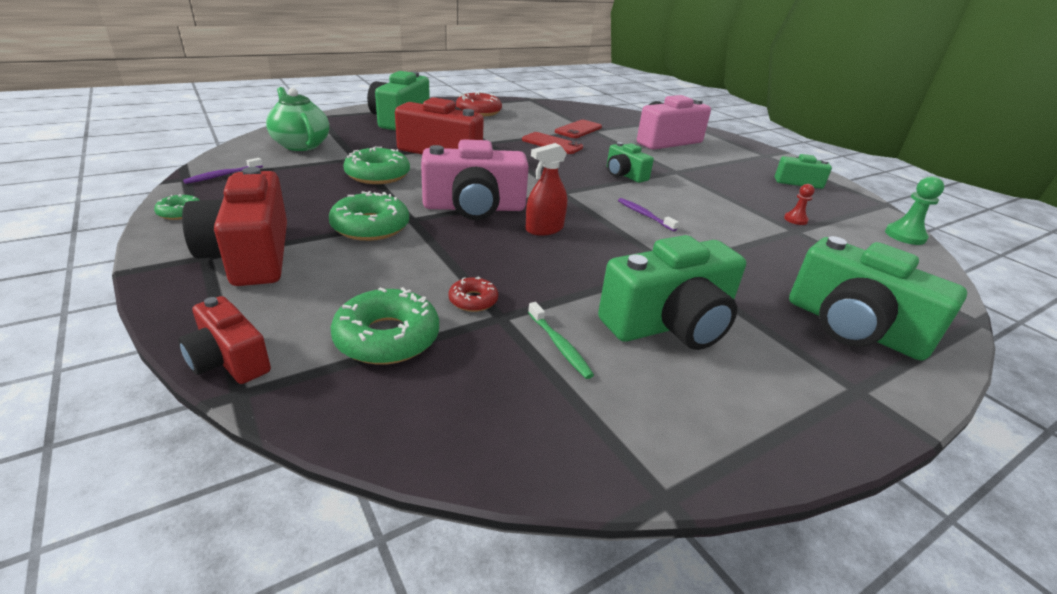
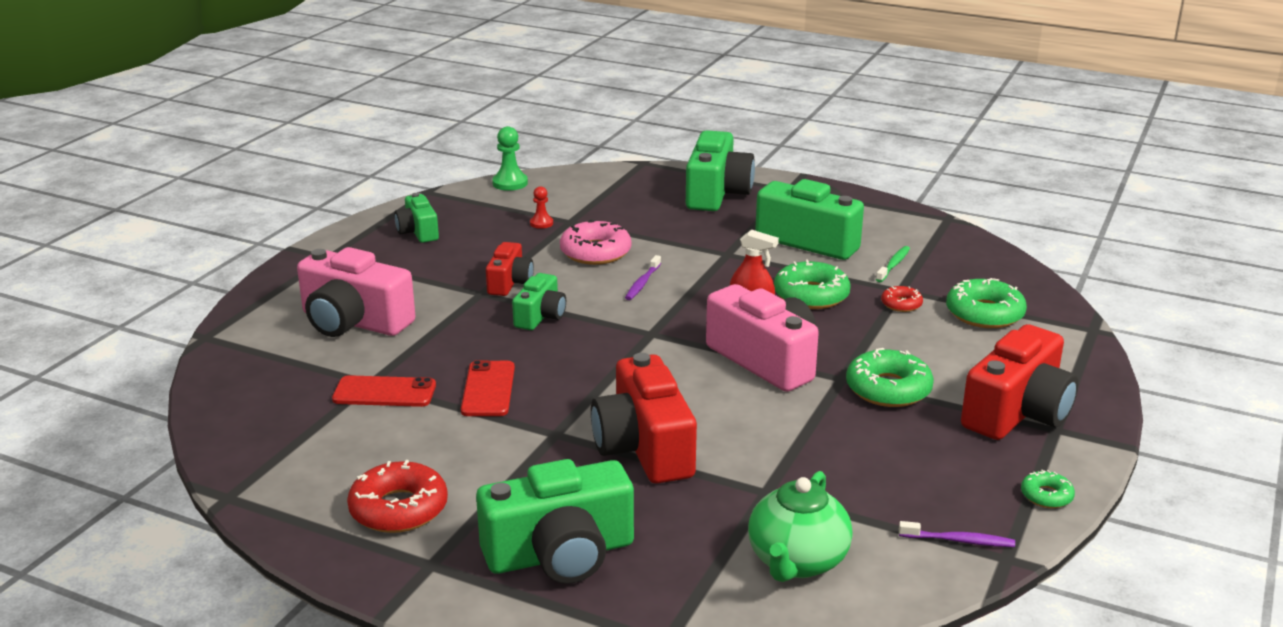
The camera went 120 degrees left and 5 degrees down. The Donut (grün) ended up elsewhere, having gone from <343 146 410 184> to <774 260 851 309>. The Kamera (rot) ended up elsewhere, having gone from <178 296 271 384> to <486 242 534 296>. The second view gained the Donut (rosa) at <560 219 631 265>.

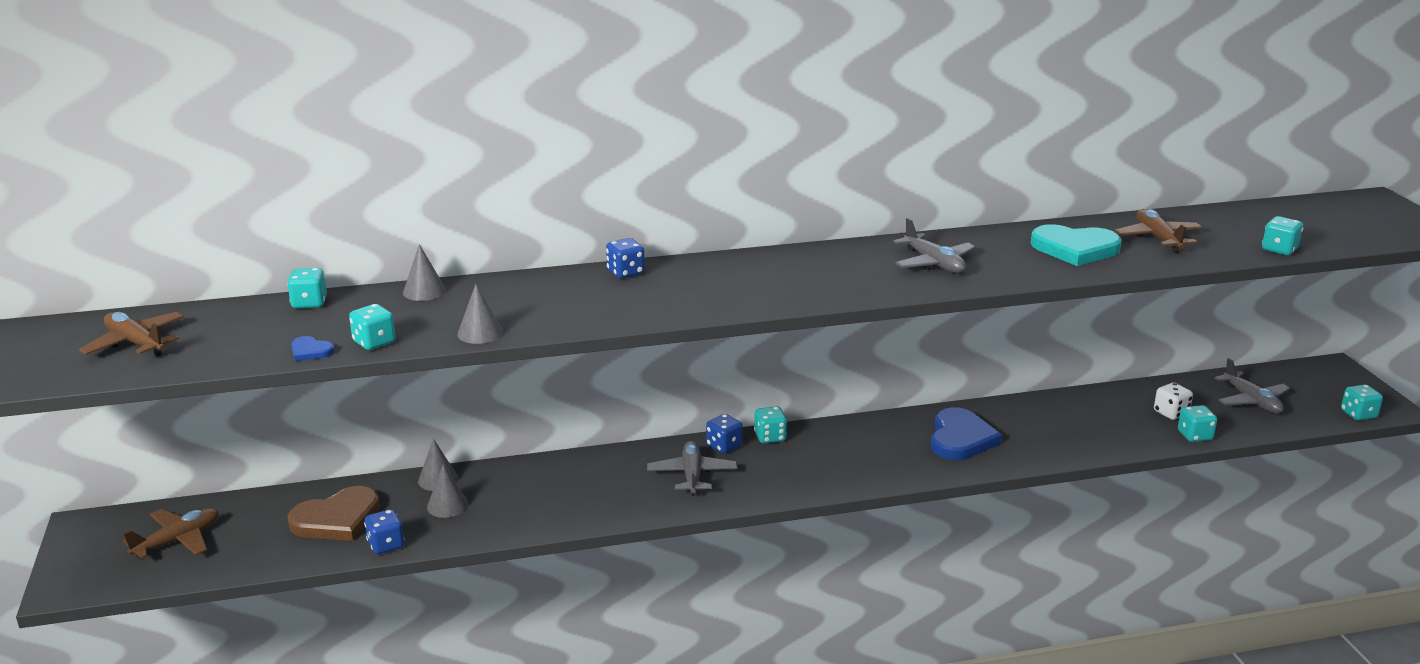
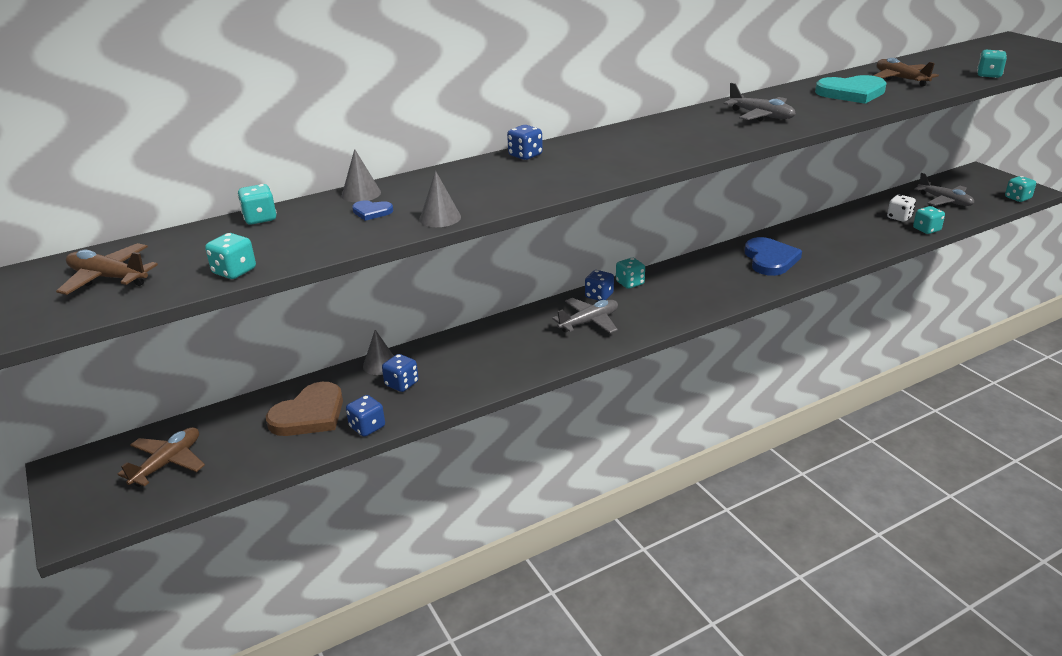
The camera went 15 degrees left and 5 degrees up. The Spielwürfel (türkis) ended up elsewhere, having gone from <349 304 396 350> to <205 233 256 279>. The Herz (blau) ended up elsewhere, having gone from <291 336 335 361> to <352 200 393 221>. The Flugzeug (grau) at <647 441 737 496> ended up facing another way, 75 degrees clockwise from before. Where the Kegel (grau) stood at <427 464 468 518>, the Spielwürfel (blau) came to stand at <382 354 419 392>.

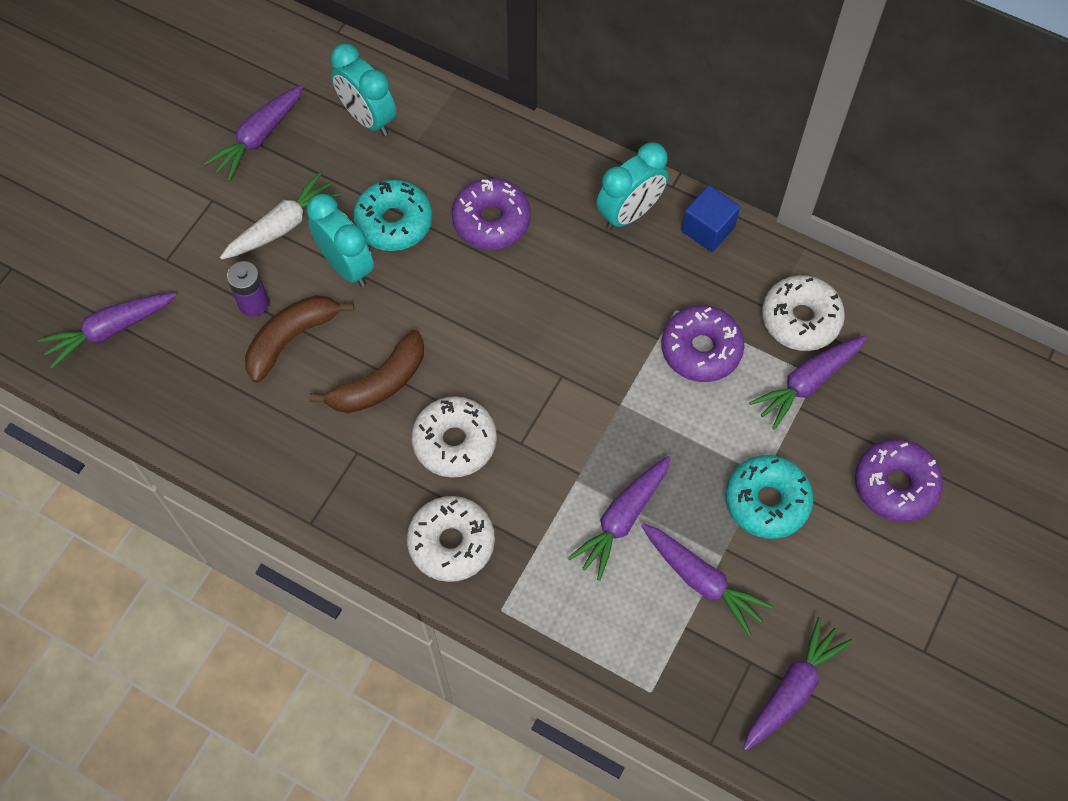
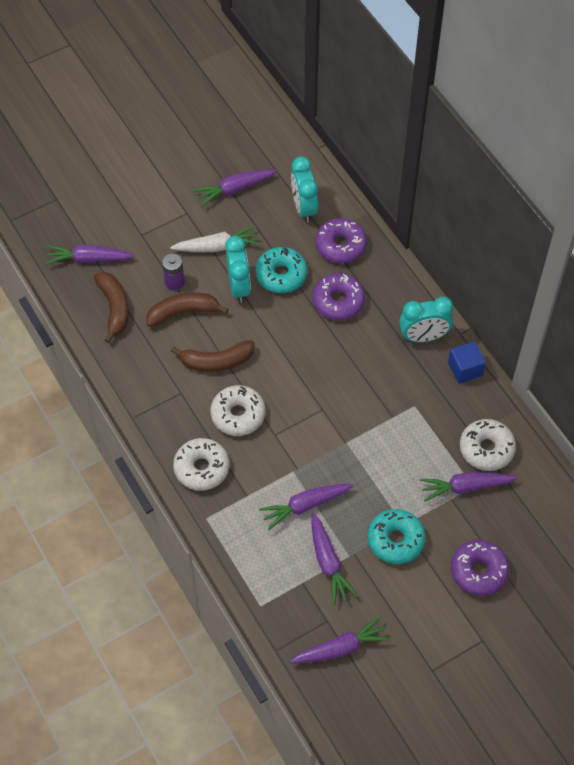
The camera went 30 degrees right and 5 degrees down. The Donut (lila) ended up elsewhere, having gone from <661 305 745 382> to <315 218 367 264>. The second view gained the Banane (braun) at <94 272 129 343>.

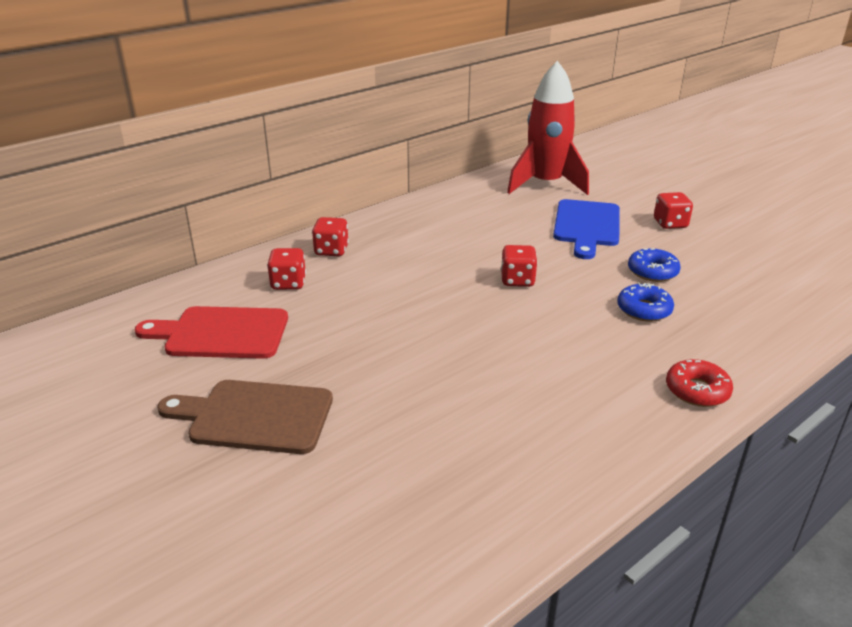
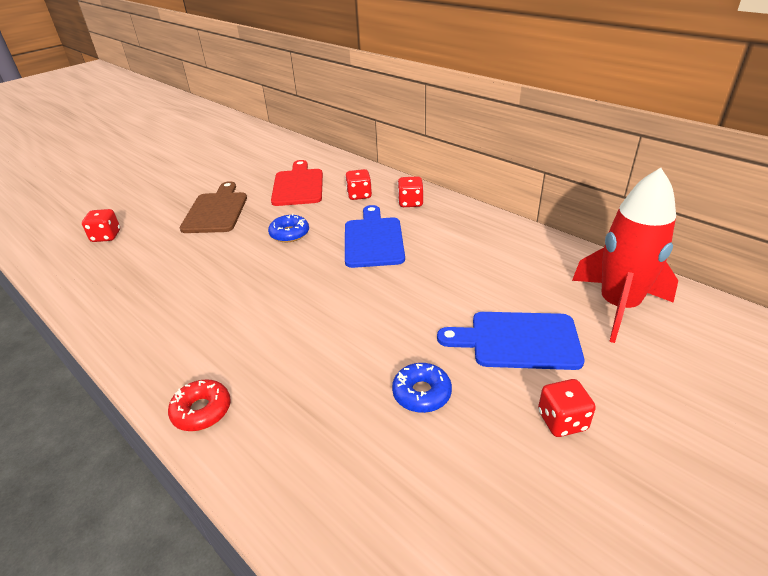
The camera went 85 degrees right and 5 degrees up. The Spielwürfel (rot) ended up elsewhere, having gone from <501 245 538 287> to <82 209 120 242>. The Donut (blau) ended up elsewhere, having gone from <617 282 674 322> to <268 214 309 242>. The second view gained the Schneidebrett (blau) at <345 205 405 268>.

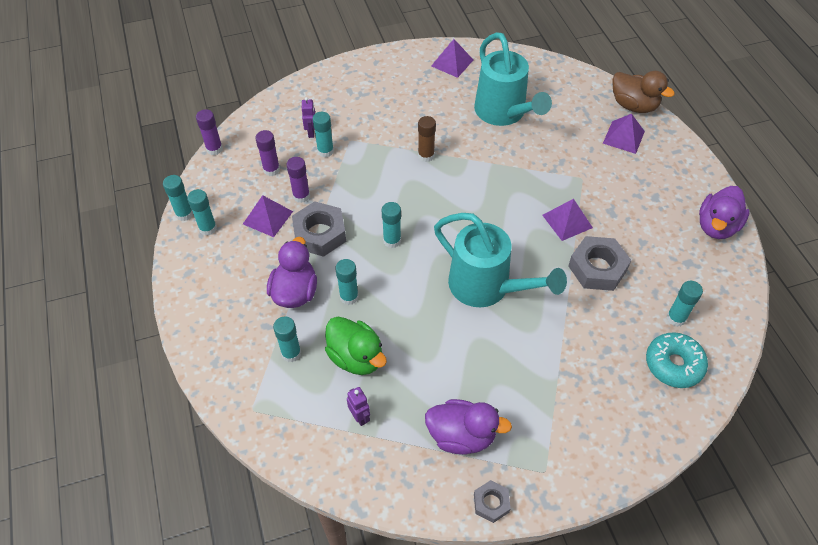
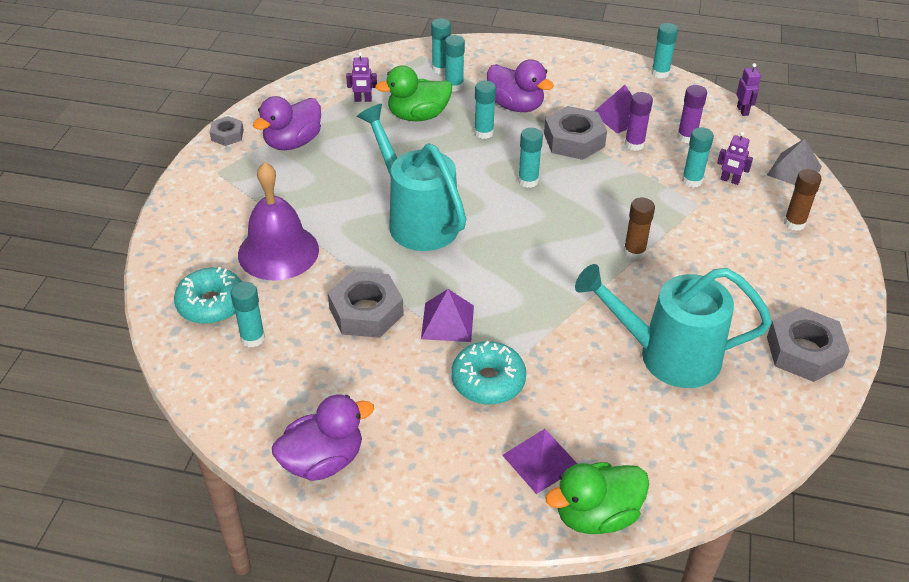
The camera went 120 degrees right and 10 degrees down. Where the Pyramide (lila) stood at <431 39 473 78>, the Sechskantmutter (grau) came to stand at <767 307 850 382>. What was the Ente (braun) at <612 71 675 113> turned into the Ente (grün) at <545 462 649 534>. Where the Klebestift (lila) stood at <196 109 223 155>, the Roboter (lila) came to stand at <736 63 761 116>. The Ente (lila) at <699 186 750 239> ended up facing another way, 90 degrees clockwise from before. The Klebestift (türkis) ended up elsewhere, having gone from <187 189 217 236> to <431 18 451 74>. The Gießkanne (türkis) at <434 213 567 307> ended up facing another way, 75 degrees clockwise from before. The second view gained the Pyramide (grau) at <767 138 822 185>. The second view gained the Glocke (lila) at <238 162 319 281>. The second view gained the Klebestift (braun) at <784 169 822 231>. The second view gained the Donut (türkis) at <451 341 526 405>.

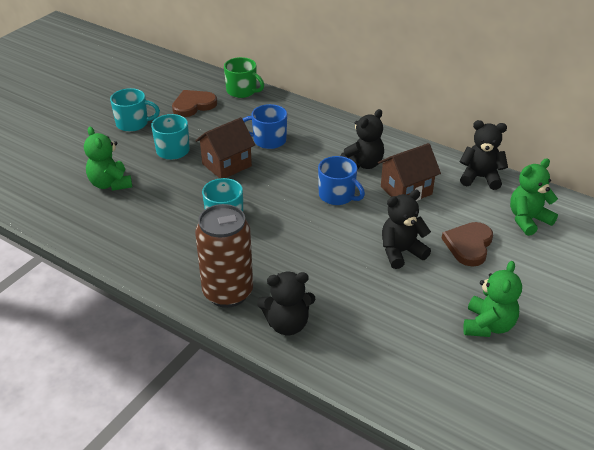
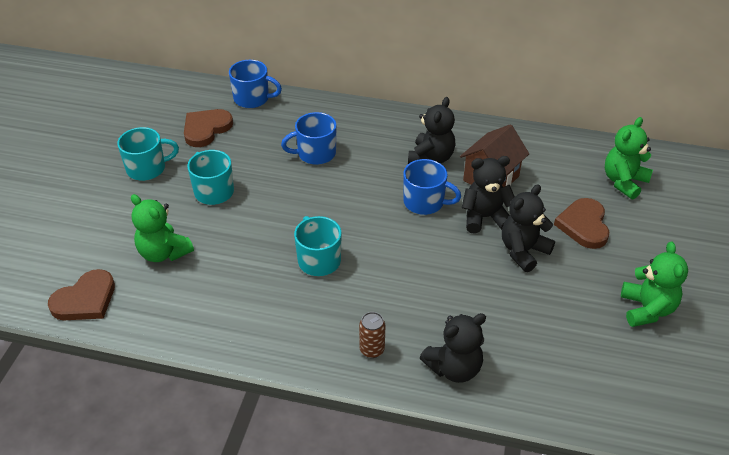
The camera went 20 degrees left and 5 degrees up. What was the Tasse (grün) at <224 57 264 98> turned into the Tasse (blau) at <229 60 282 108>. The second view lost the Haus (braun) at <195 117 255 178>. The Teddybär (schwarz) ended up elsewhere, having gone from <460 120 508 190> to <462 156 515 234>. The size of the Dose (braun) at <195 204 253 308> changed by a factor of 0.43. The second view gained the Herz (braun) at <48 269 115 320>.

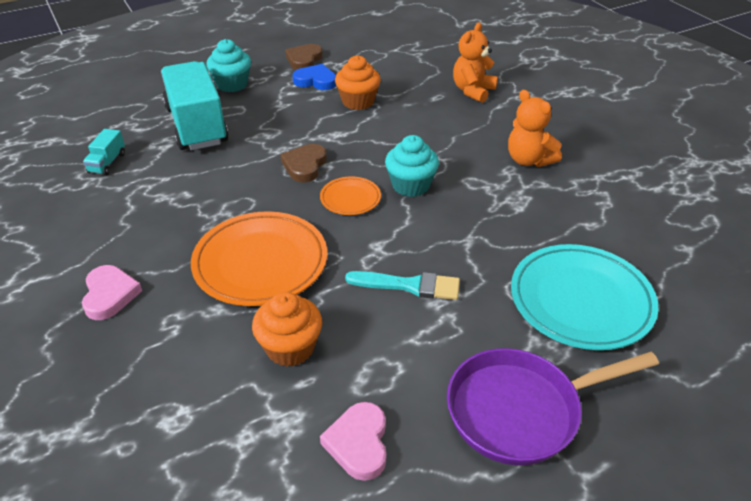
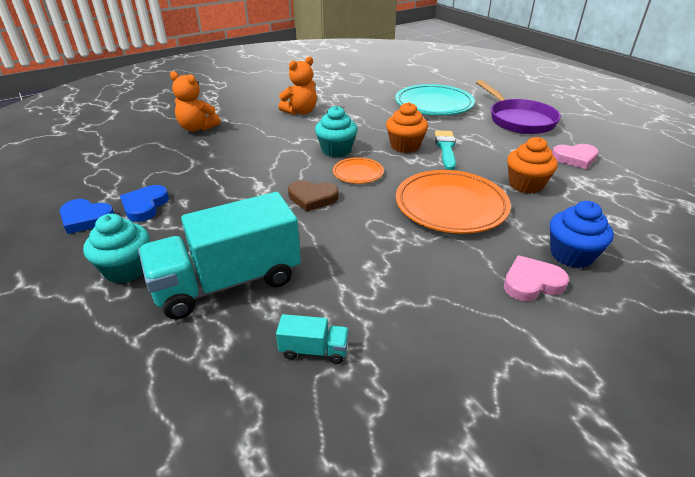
The camera went 95 degrees left and 5 degrees down. What was the Herz (braun) at <285 44 323 70> turned into the Herz (blau) at <60 199 115 234>. The Muffin (orange) ended up elsewhere, having gone from <335 55 381 110> to <386 102 428 153>. The second view gained the Muffin (blau) at <550 201 614 268>.

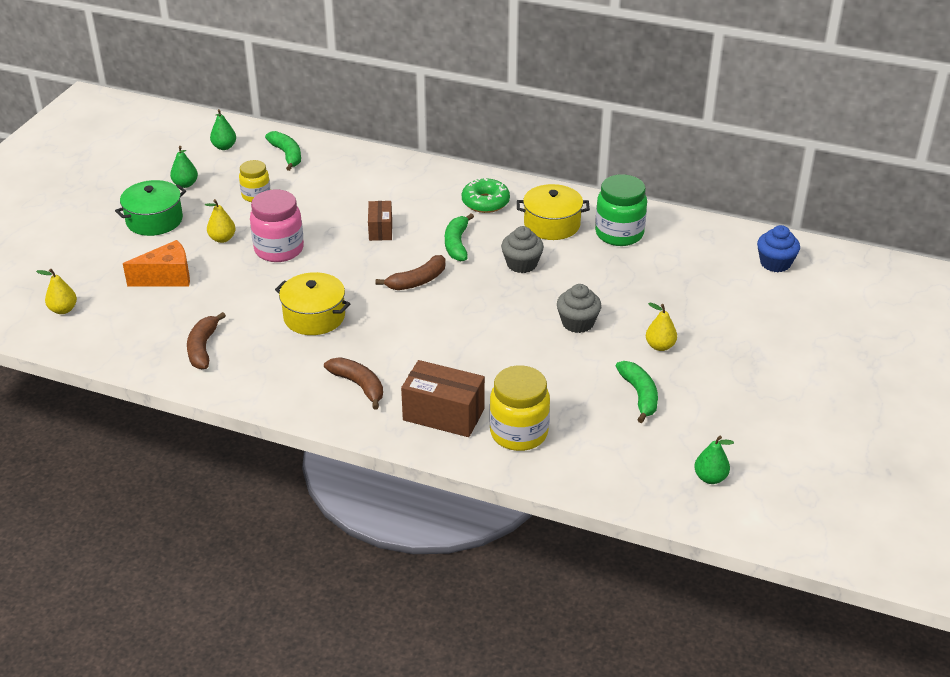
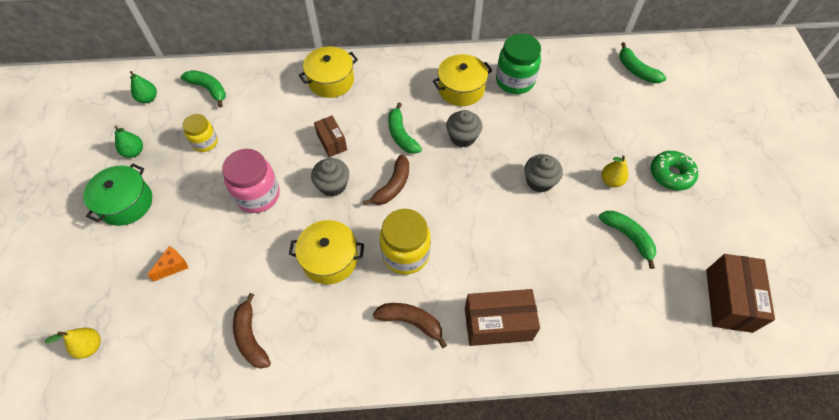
The camera went 25 degrees left and 20 degrees up. The Donut (grün) ended up elsewhere, having gone from <462 178 510 213> to <651 151 698 191>. The second view lost the Birne (gelb) at <205 199 236 243>. Where the Muffin (blau) stood at <757 225 800 272>, the Banane (grün) came to stand at <619 42 666 83>. The size of the Käse (orange) at <123 240 190 287> changed by a factor of 0.59. The Einmachglas (gelb) ended up elsewhere, having gone from <489 365 550 451> to <380 209 431 275>. Where the Birne (grün) stood at <694 435 734 484>, the Schachtel (braun) came to stand at <706 254 775 333>. The second view gained the Kochtopf (gelb) at <299 46 358 98>. The second view gained the Muffin (grau) at <311 158 349 197>.

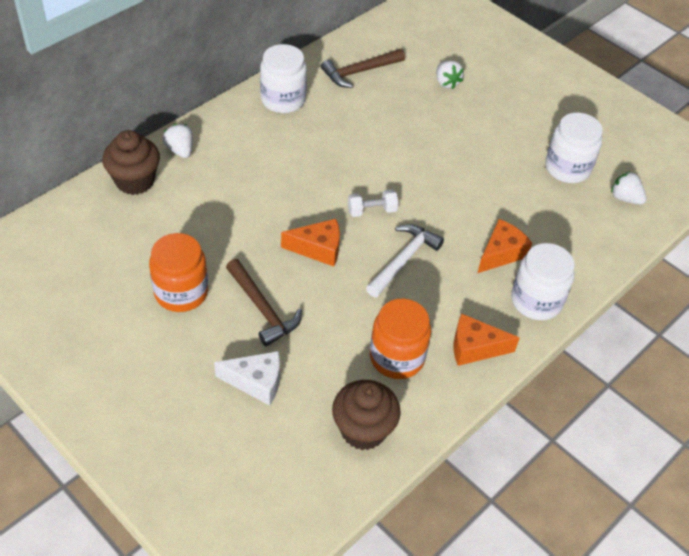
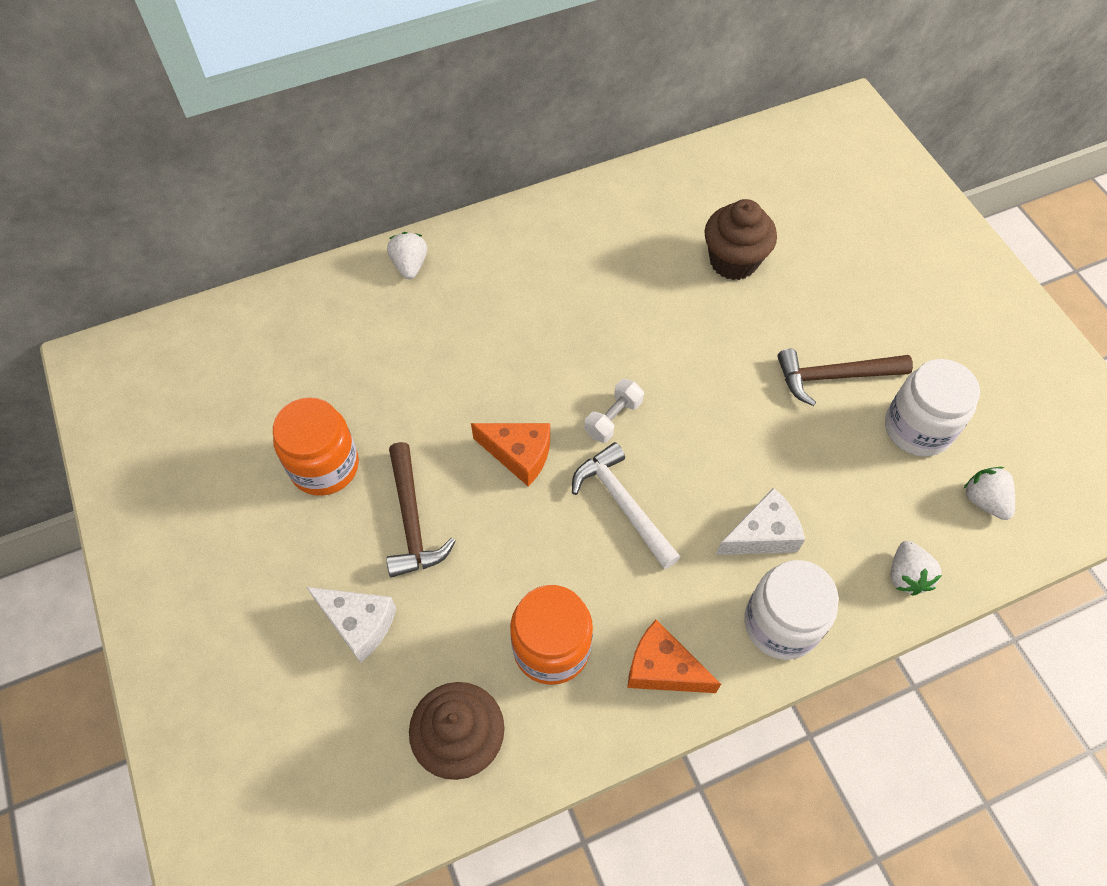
The camera went 25 degrees right and 10 degrees up. The second view lost the Einmachglas (weiß) at <260 44 307 113>. The Hammer (braun) ended up elsewhere, having gone from <321 49 405 88> to <777 349 913 406>. The Erdbeere (weiß) ended up elsewhere, having gone from <436 61 464 89> to <891 541 942 595>. The Muffin (braun) ended up elsewhere, having gone from <102 130 160 195> to <704 199 777 280>. The Hantel (weiß) at <348 189 399 217> ended up facing another way, 60 degrees counterclockwise from before. What was the Käse (orange) at <478 219 532 273> turned into the Käse (weiß) at <716 488 805 555>. The Hammer (weiß) at <366 224 444 297> ended up facing another way, 90 degrees counterclockwise from before.

